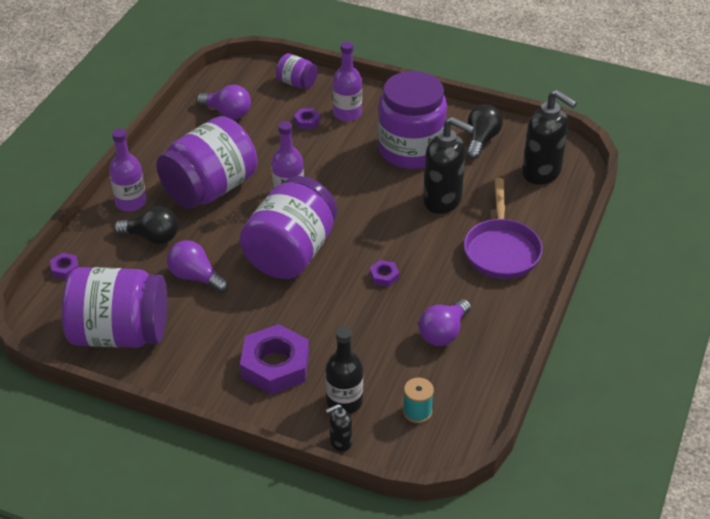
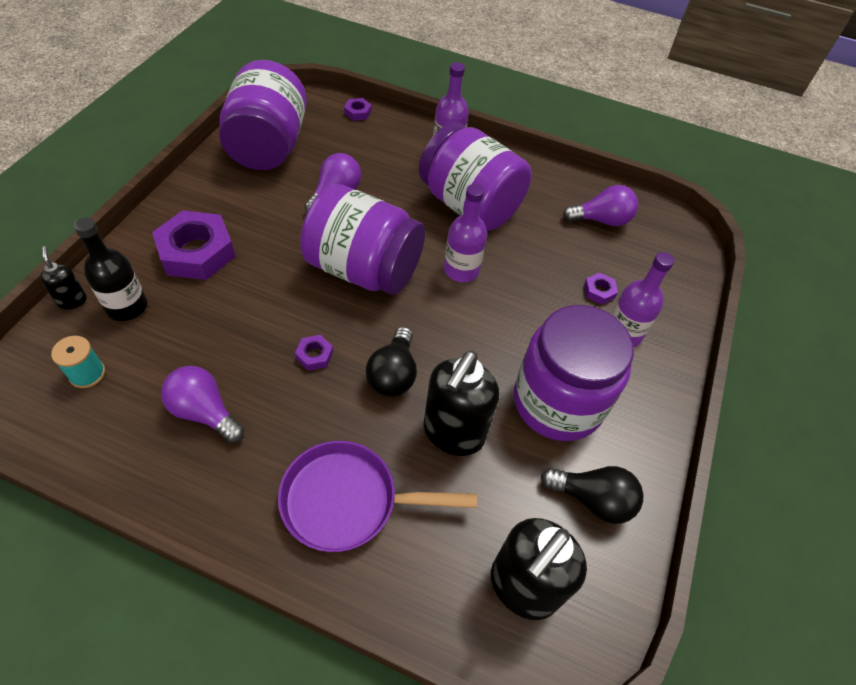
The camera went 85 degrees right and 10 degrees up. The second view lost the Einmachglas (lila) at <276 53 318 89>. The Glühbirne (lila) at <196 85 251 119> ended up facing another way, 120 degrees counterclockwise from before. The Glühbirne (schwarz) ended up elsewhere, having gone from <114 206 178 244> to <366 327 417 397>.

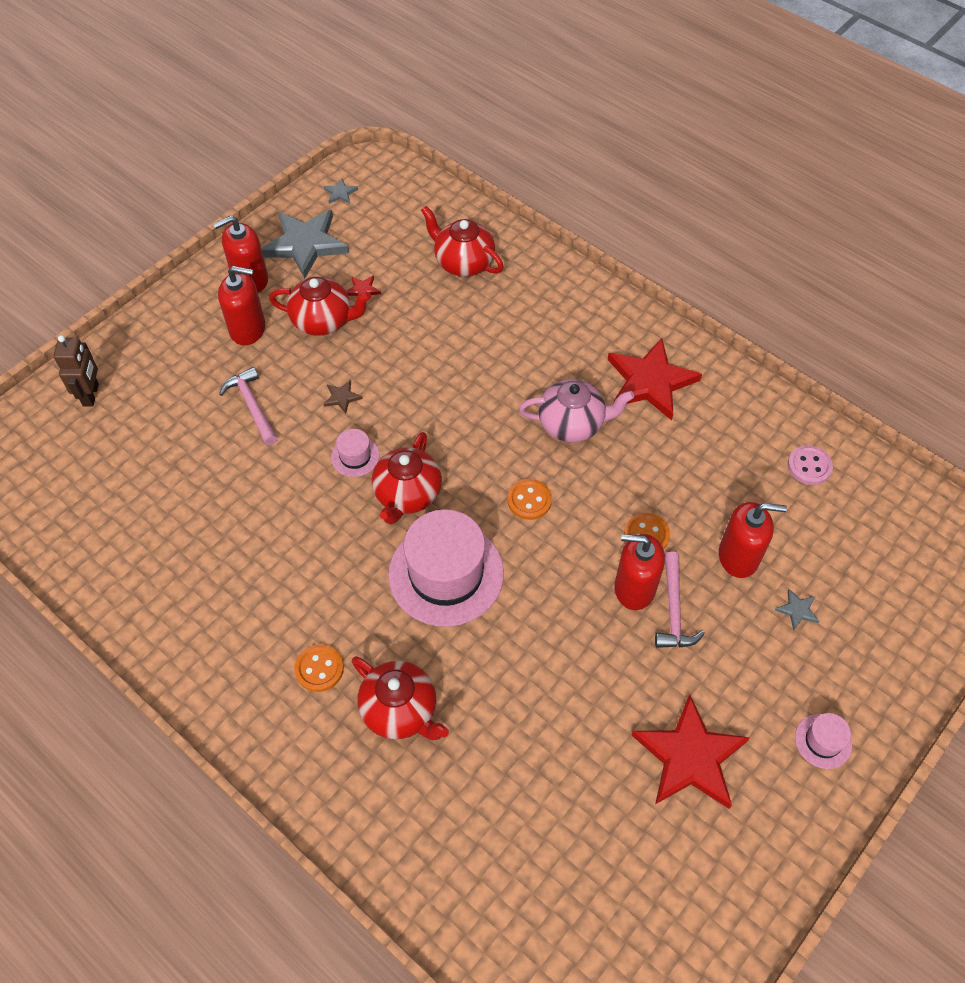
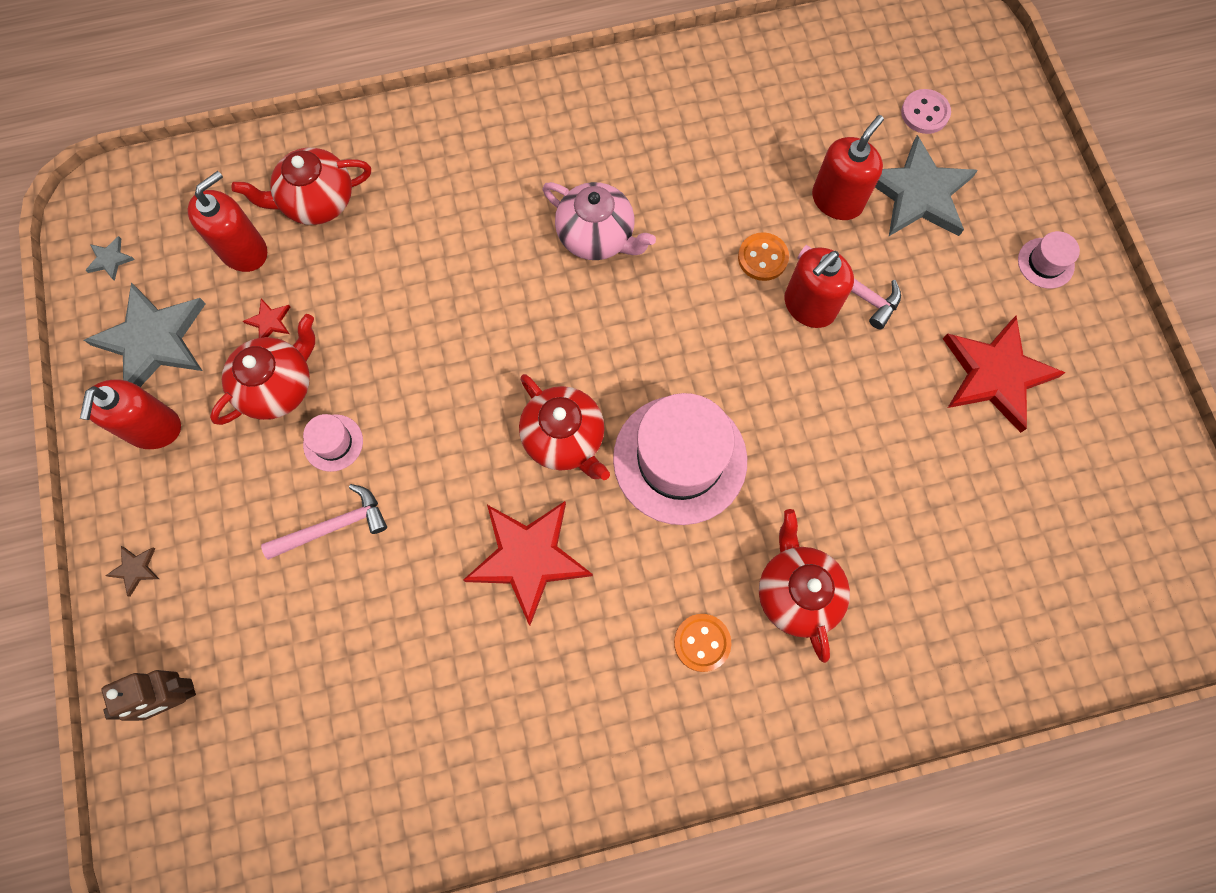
The camera went 55 degrees left and 15 degrees up. The Seifenspender (rot) ended up elsewhere, having gone from <218 266 265 345> to <187 171 267 272>. The Roboter (braun) at <53 335 99 407> ended up facing another way, 120 degrees clockwise from before. The Stern (rot) ended up elsewhere, having gone from <608 338 702 420> to <463 501 593 625>. The Hammer (rosa) at <219 367 277 445> ended up facing another way, 150 degrees clockwise from before. The Teekanne (rosa) at <519 379 634 442> ended up facing another way, 90 degrees clockwise from before. The Stern (braun) ended up elsewhere, having gone from <324 380 363 414> to <105 546 159 597>. The Hut (rosa) ended up elsewhere, having gone from <331 429 380 477> to <303 414 363 472>. The Knopf (rosa) ended up elsewhere, having gone from <788 445 833 485> to <901 89 951 134>. The second view lost the Knopf (orange) at <507 479 552 520>. The size of the Stern (grau) at <775 589 820 631> changed by a factor of 2.46. The Teekanne (rot) at <352 656 449 741> ended up facing another way, 90 degrees counterclockwise from before.

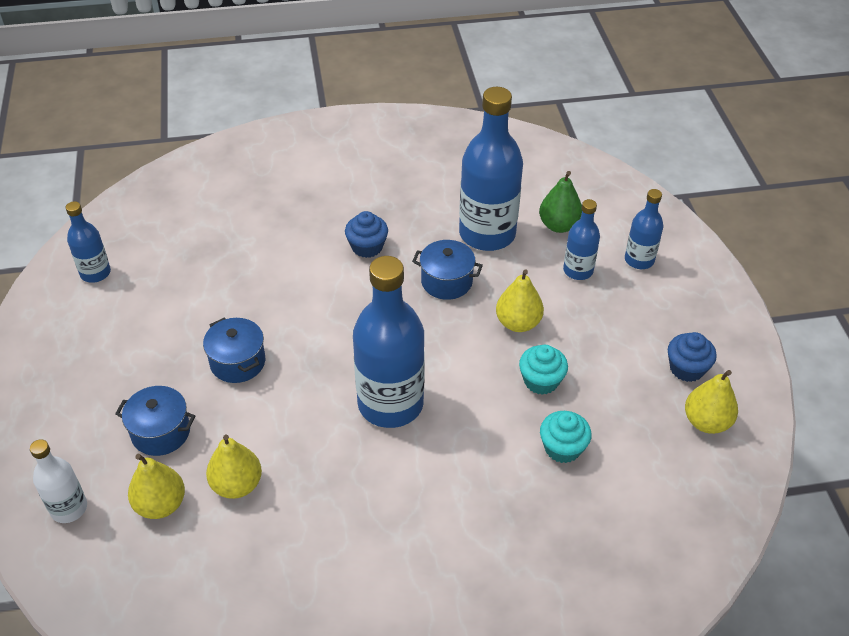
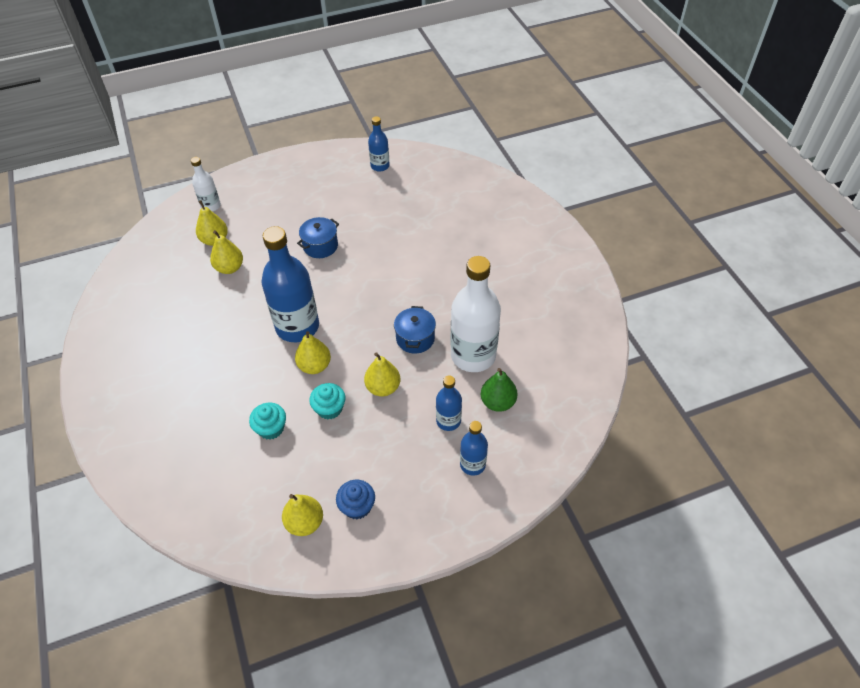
The camera went 80 degrees right and 5 degrees up. What was the Flasche (blau) at <459 87 523 251> turned into the Flasche (weiß) at <451 256 501 372>. The second view lost the Muffin (blau) at <345 211 388 258>. The second view lost the Kochtopf (blau) at <115 386 196 456>. The second view gained the Birne (gelb) at <295 331 331 374>.

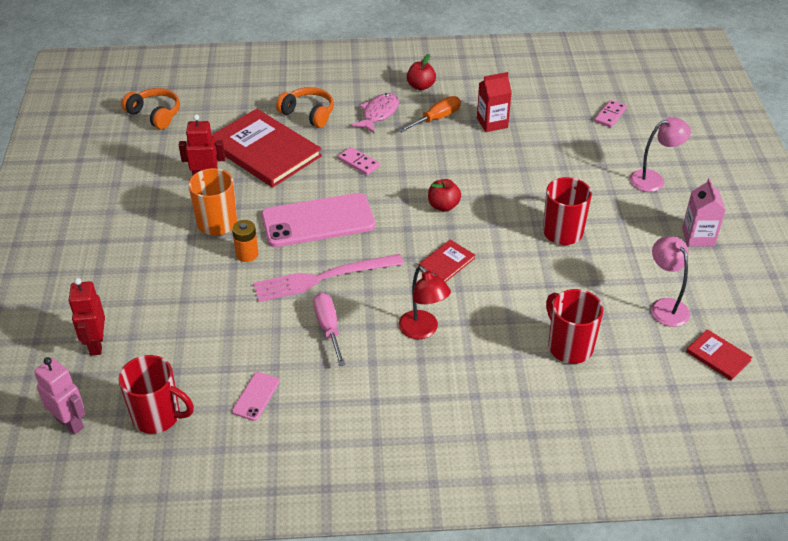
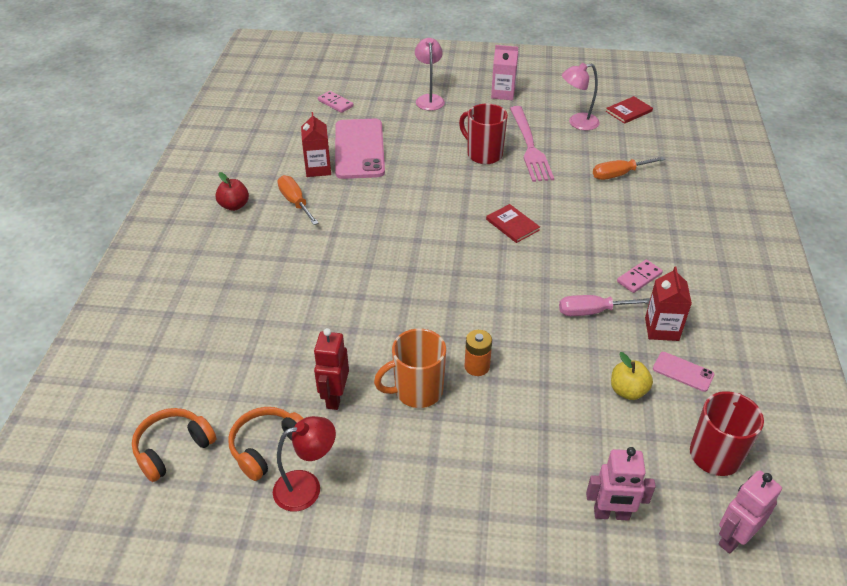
The camera went 80 degrees left and 0 degrees up. The Kopfhörer (orange) ended up elsewhere, having gone from <276 87 334 128> to <228 407 304 481>. The second view lost the Fisch (rosa) at <351 93 399 133>. The second view lost the Buch (rot) at <211 109 322 188>. The Dominostein (rosa) ended up elsewhere, having gone from <338 147 380 175> to <617 260 663 293>. The second view lost the Apfel (rot) at <428 179 461 212>. The Handy (rosa) ended up elsewhere, having gone from <261 193 375 247> to <335 119 385 179>. The Gabel (rosa) ended up elsewhere, having gone from <253 254 404 302> to <510 106 554 182>. The Lampe (rot) ended up elsewhere, having gone from <399 266 451 339> to <273 416 336 512>. What was the Roboter (rot) at <68 278 105 355> turned into the Roboter (rosa) at <586 447 656 521>. Where the Tasse (rot) stood at <546 289 603 364>, the Schraubenzieher (orange) came to stand at <593 157 665 180>. The second view gained the Getränkekarton (rot) at <645 267 692 341>. The second view gained the Apfel (gelb) at <611 352 653 400>.

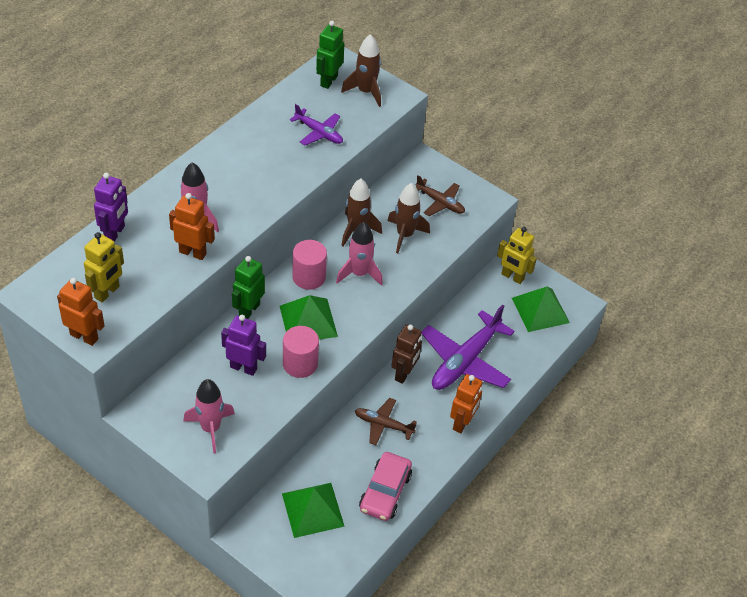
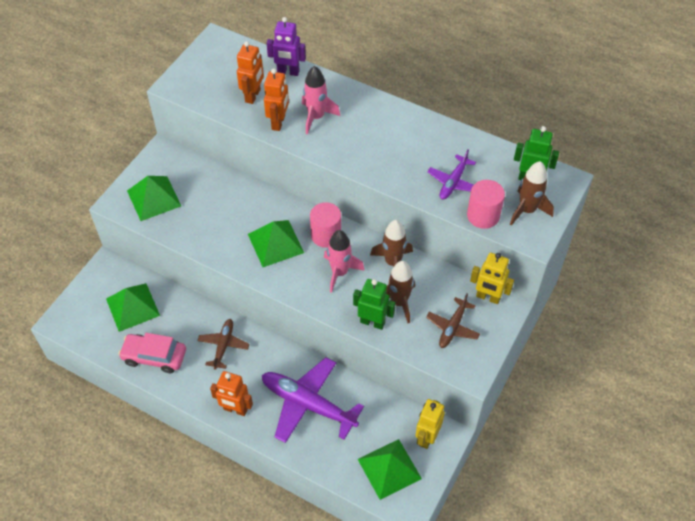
The camera went 85 degrees right and 5 degrees up. The Roboter (gelb) ended up elsewhere, having gone from <84 232 124 302> to <470 253 514 304>. The Roboter (grün) ended up elsewhere, having gone from <232 256 265 319> to <353 279 396 330>. The Roboter (orange) ended up elsewhere, having gone from <57 278 105 346> to <237 41 264 104>. The second view lost the Roboter (lila) at <221 315 266 376>. The second view lost the Roboter (braun) at <392 324 422 384>. The Vollzylinder (rosa) ended up elsewhere, having gone from <283 326 319 378> to <467 180 505 229>. Where the Rakete (rosa) stood at <183 379 235 454>, the Pyramide (grün) came to stand at <127 176 181 221>.

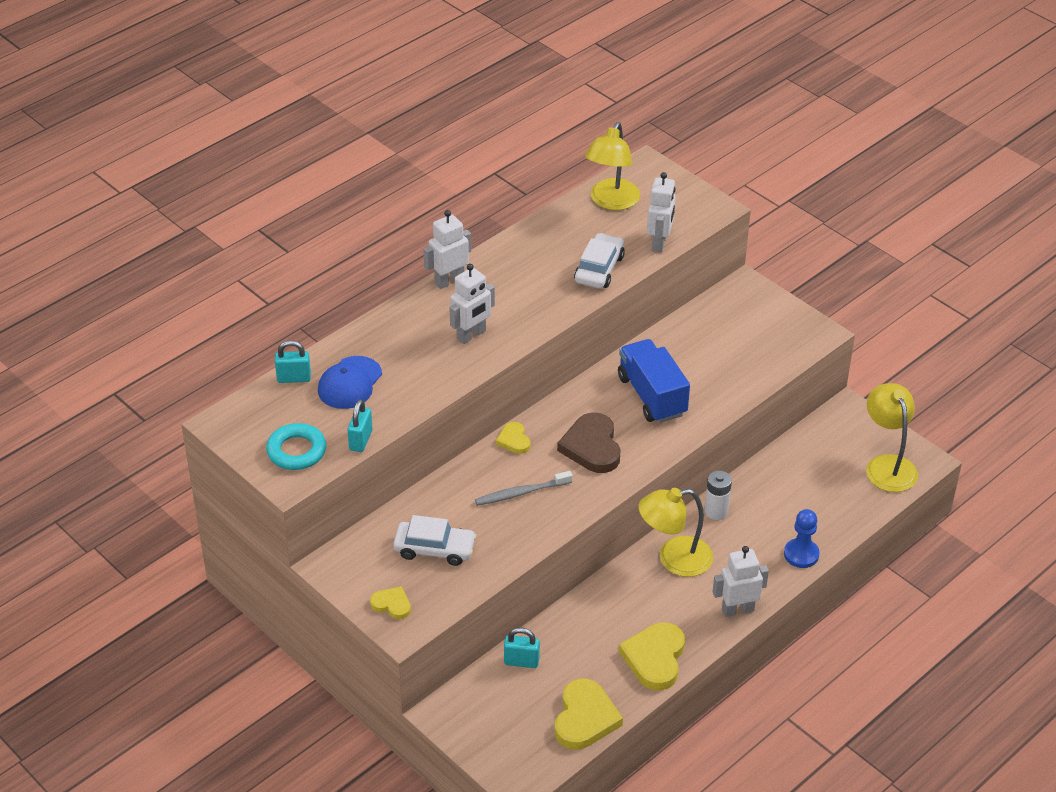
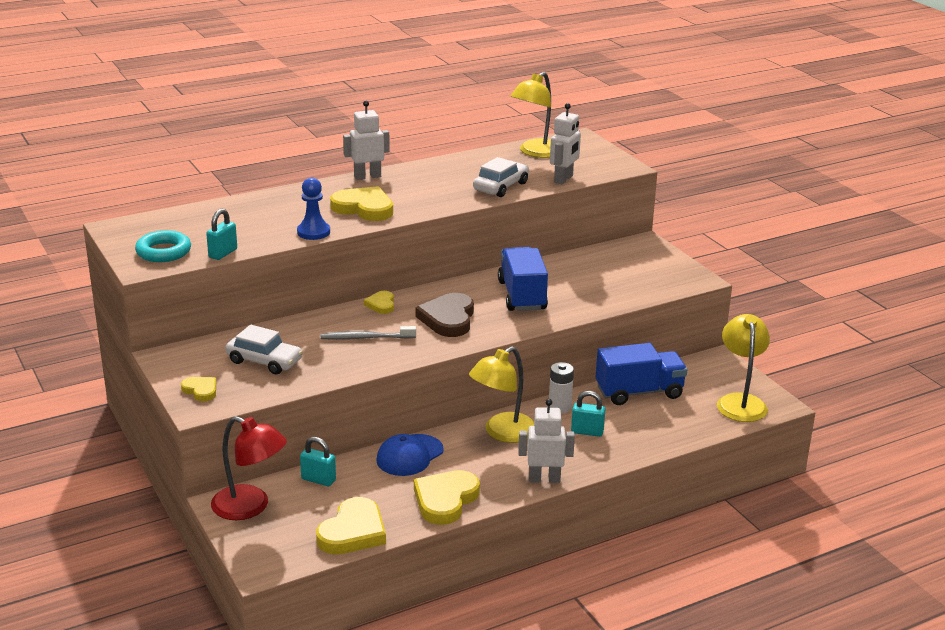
The camera went 15 degrees right and 15 degrees down. Where the Roboter (weiß) stood at <449 264 495 344>, the Herz (gelb) came to stand at <330 186 393 221>. The Vorhängeschloss (türkis) ended up elsewhere, having gone from <275 340 311 383> to <571 391 605 437>. The Kappe (blau) ended up elsewhere, having gone from <318 356 382 409> to <376 434 444 476>. The Lampe (gelb) at <638 488 713 577> ended up facing another way, 45 degrees counterclockwise from before. The Bauer (blau) ended up elsewhere, having gone from <784 509 820 568> to <297 178 330 240>. The second view gained the Lastwagen (blau) at <595 343 687 405>. The second view gained the Lampe (rot) at <211 416 287 520>.

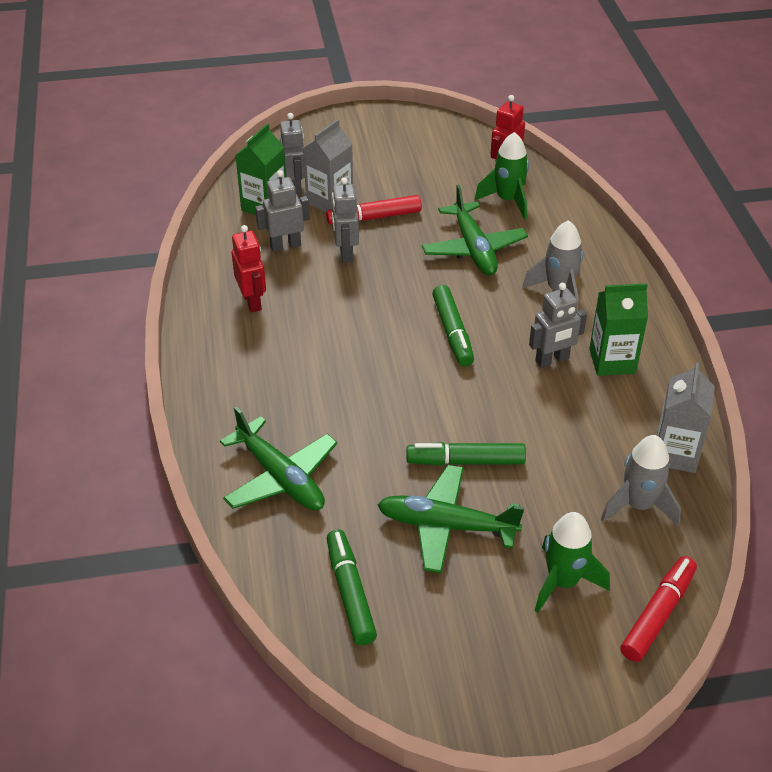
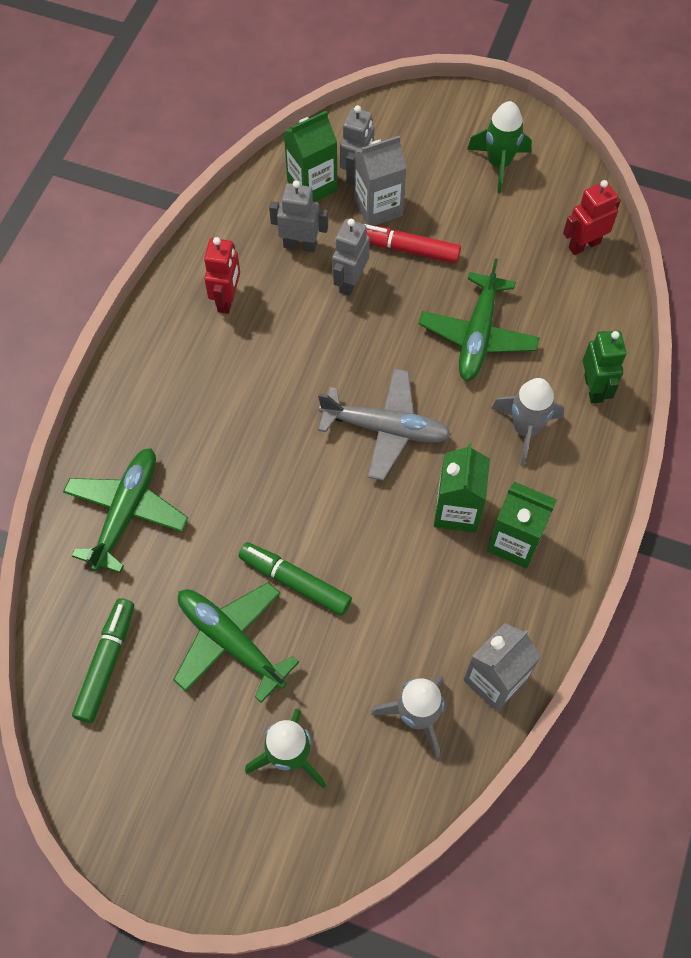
The camera went 30 degrees right and 20 degrees up. The Rakete (grün) ended up elsewhere, having gone from <475 132 529 220> to <467 101 532 193>. Where the Roboter (grau) stood at <529 283 587 368>, the Getränkekarton (grün) came to stand at <434 443 490 533>. Where the Filzstift (grün) stood at <432 285 474 367>, the Flugzeug (grau) came to stand at <318 368 451 480>. The Flugzeug (grün) at <220 407 337 511> ended up facing another way, 150 degrees counterclockwise from before. The second view lost the Filzstift (rot) at <620 556 697 662>. The second view gained the Roboter (grün) at <583 331 626 403>.

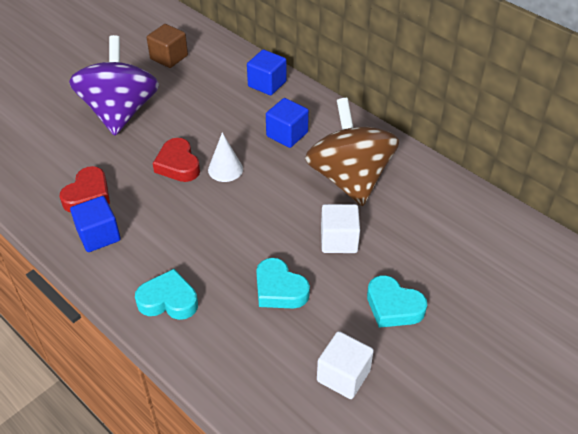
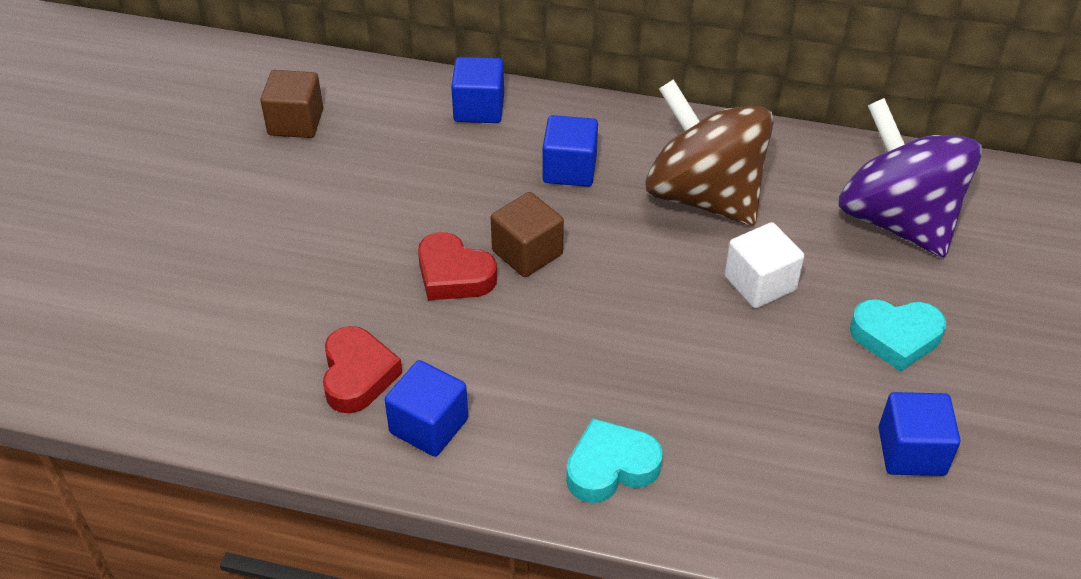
The camera went 30 degrees left and 0 degrees up. The Kreisel (lila) ended up elsewhere, having gone from <69 35 159 136> to <838 98 982 257>. Where the Kegel (weiß) stood at <208 132 243 182>, the Kubus (braun) came to stand at <491 192 564 277>. The second view lost the Herz (türkis) at <256 258 310 309>. What was the Kubus (weiß) at <317 331 374 399> turned into the Kubus (blau) at <878 392 960 476>.

